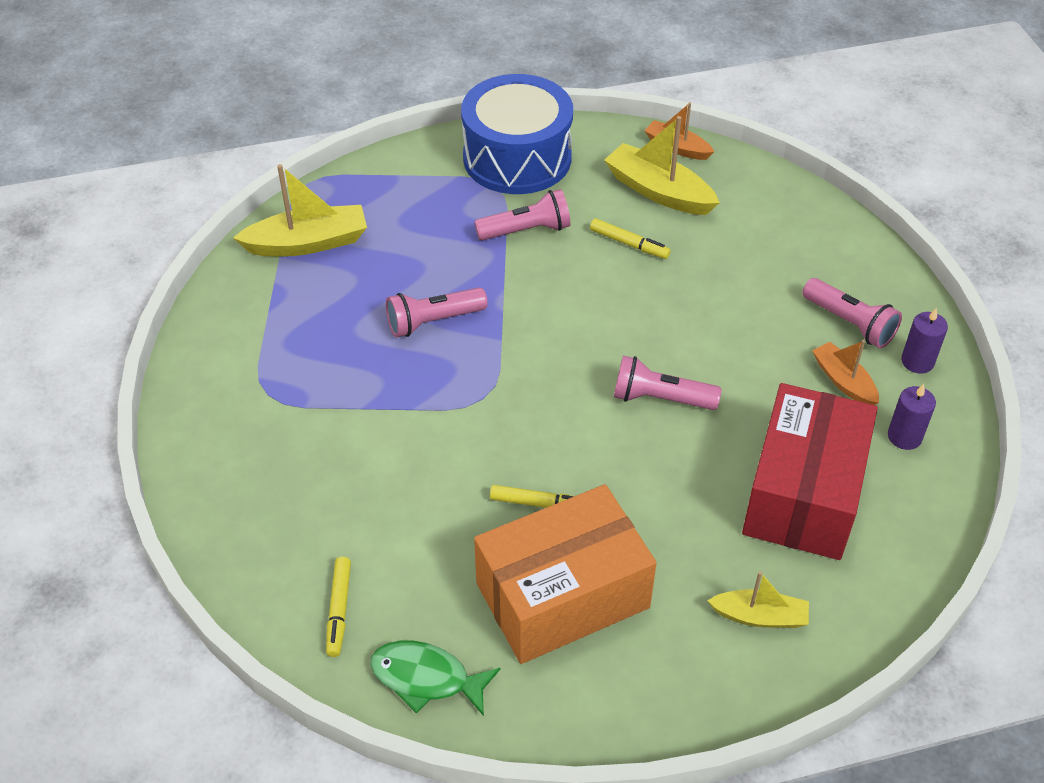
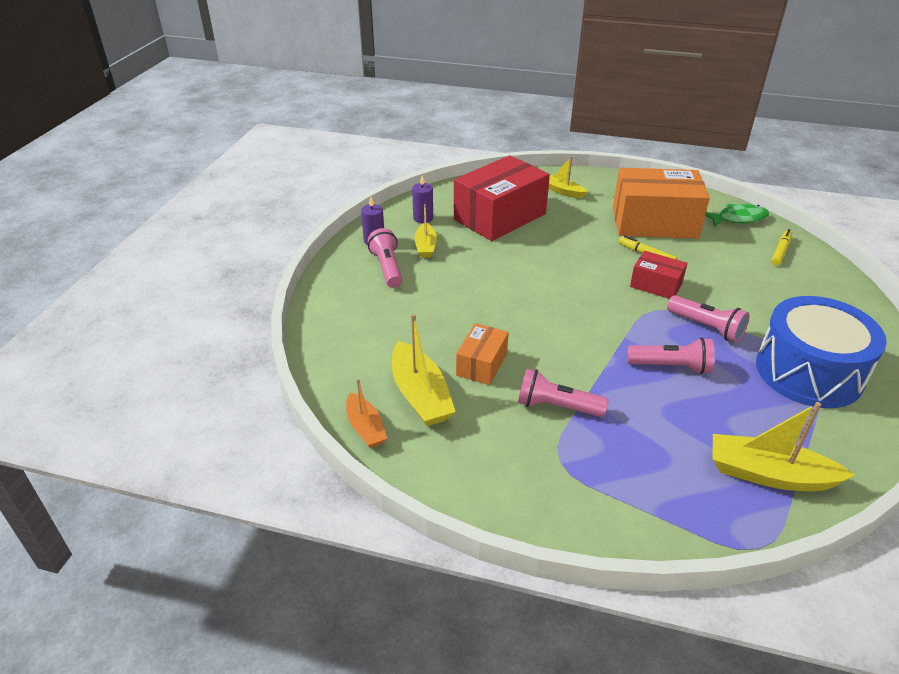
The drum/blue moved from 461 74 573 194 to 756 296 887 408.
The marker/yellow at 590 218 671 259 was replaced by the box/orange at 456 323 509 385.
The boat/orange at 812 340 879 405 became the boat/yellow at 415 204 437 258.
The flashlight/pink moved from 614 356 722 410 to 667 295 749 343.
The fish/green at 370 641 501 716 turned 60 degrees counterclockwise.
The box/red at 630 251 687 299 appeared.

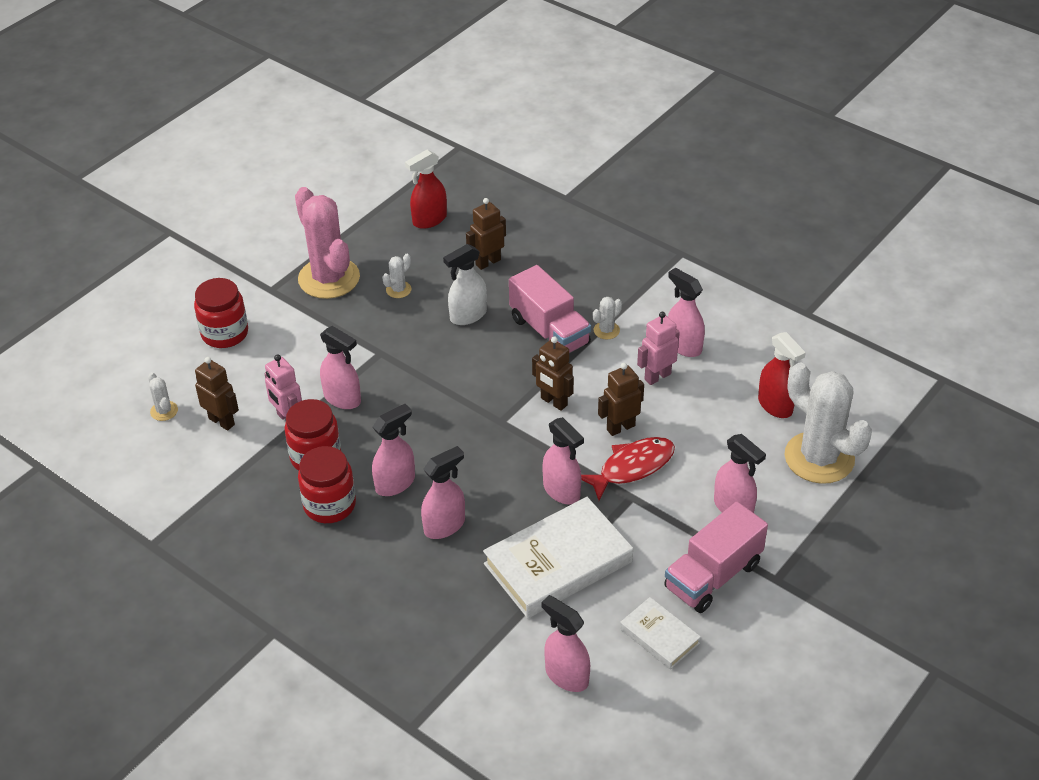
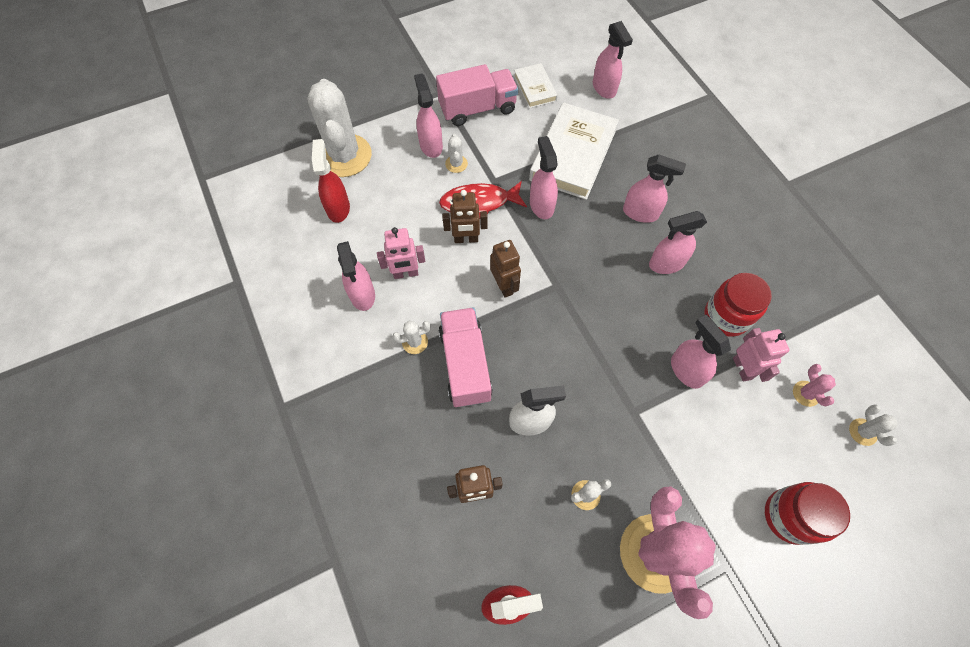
The robot/brown at 195 357 239 431 was replaced by the cactus/pink at 793 364 836 407.
The jar/red at 298 446 356 523 disappeared.
The spray bottle/pink at 421 446 465 539 turned 150 degrees counterclockwise.
The book/white at 483 497 633 618 turned 60 degrees counterclockwise.
The cactus/white at 445 134 468 173 appeared.

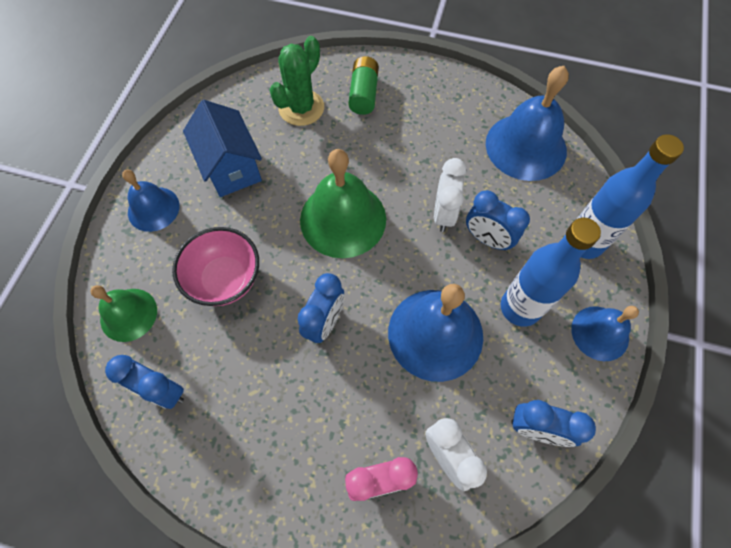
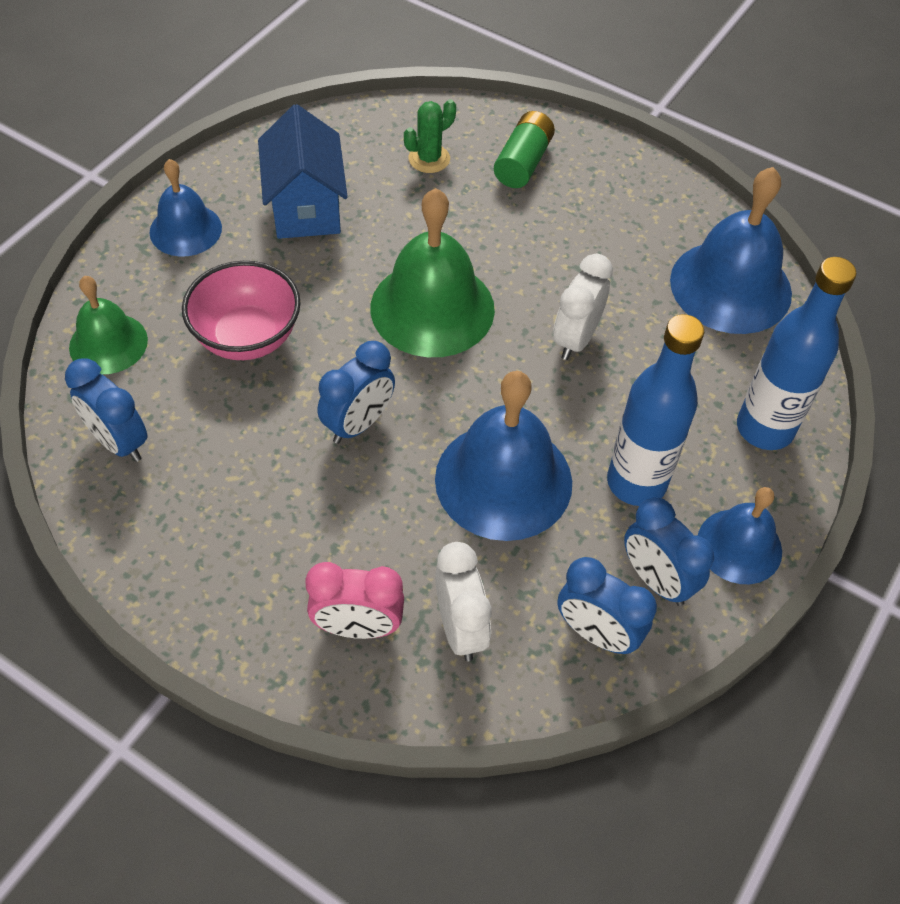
The cactus/green at 270 36 324 126 changed to 0.63 times the size.
The clock/blue moved from 466 190 530 251 to 624 498 714 606.

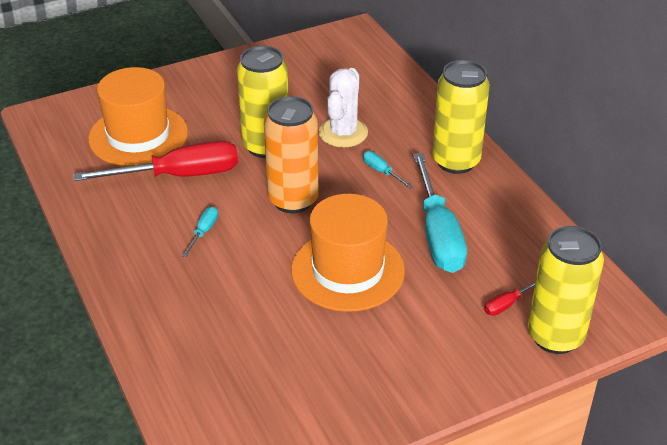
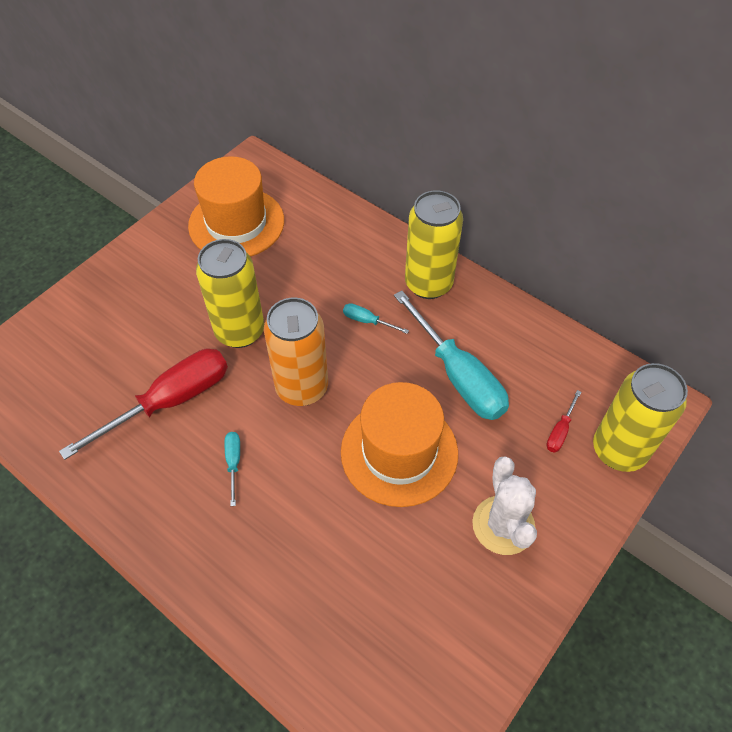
The hat/orange moved from 88 67 188 166 to 188 156 284 257.
The cactus/white moved from 319 68 368 148 to 472 456 537 555.

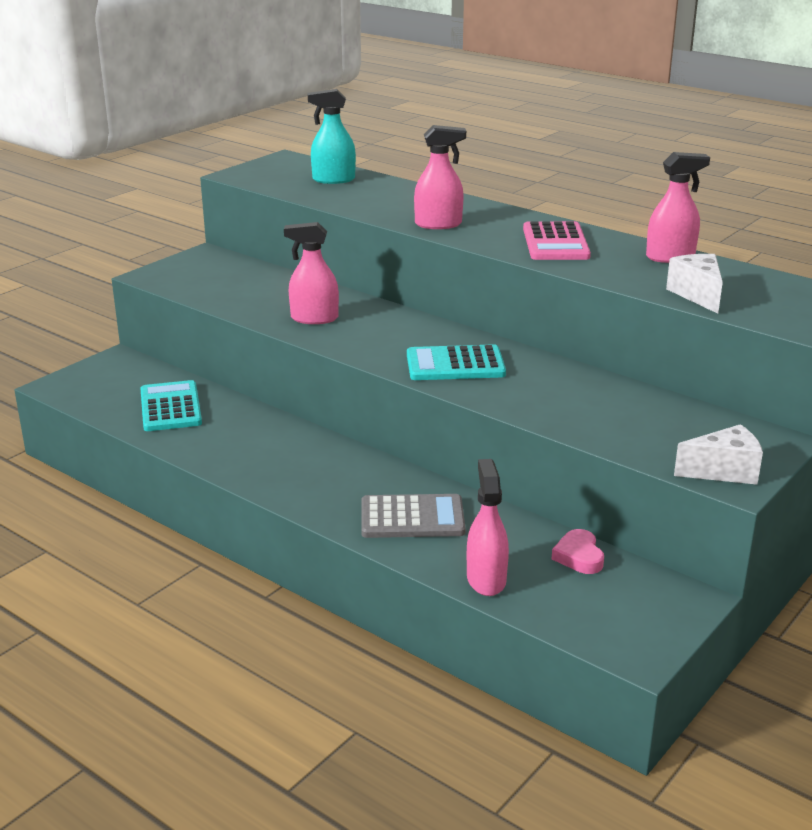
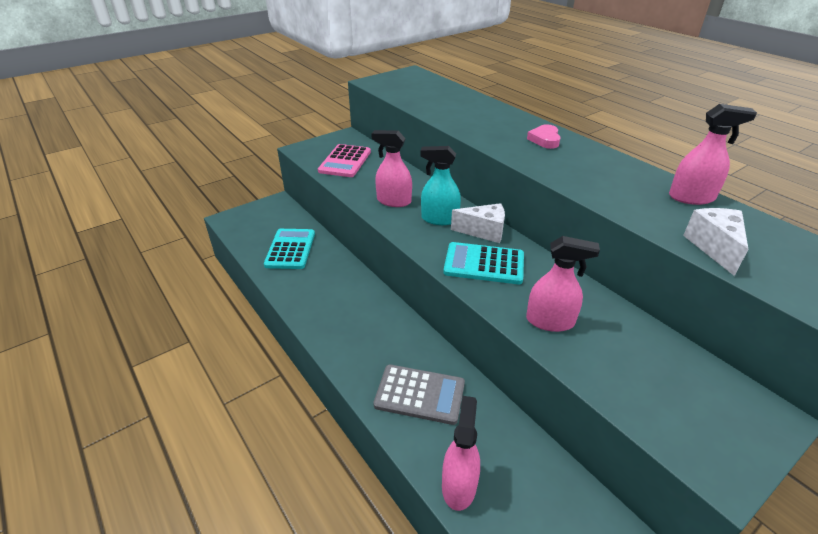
The spray bottle/turquoise moved from 308 89 356 184 to 420 146 461 225.
The spray bottle/pink moved from 414 125 466 229 to 526 236 600 332.
The calculator/pink moved from 523 221 591 260 to 318 144 371 177.
The cheese/white moved from 674 424 763 485 to 451 203 505 243.
The heart/pink moved from 552 529 604 574 to 527 124 561 149.

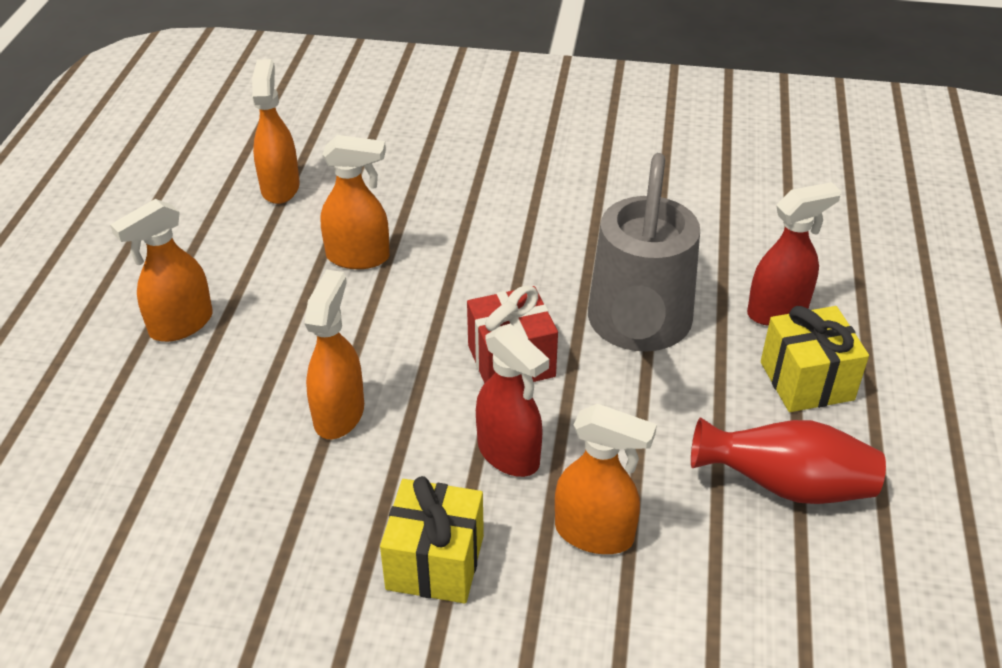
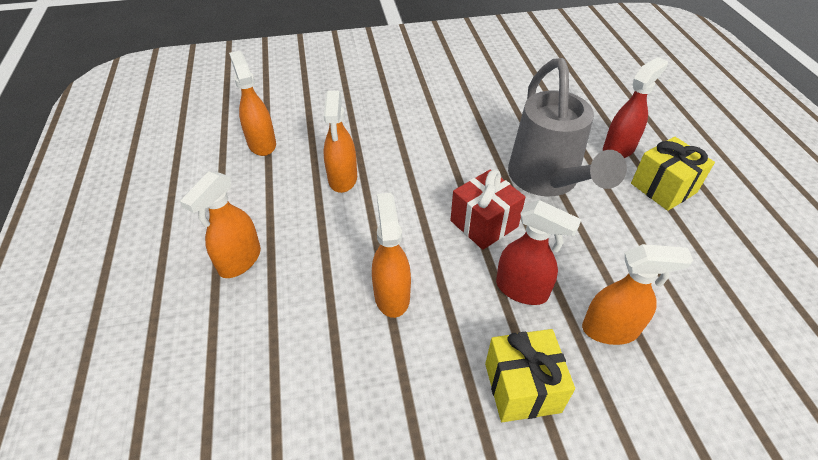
The spray bottle/orange at 321 135 390 269 turned 105 degrees clockwise.
The vase/red at 691 417 886 504 disappeared.

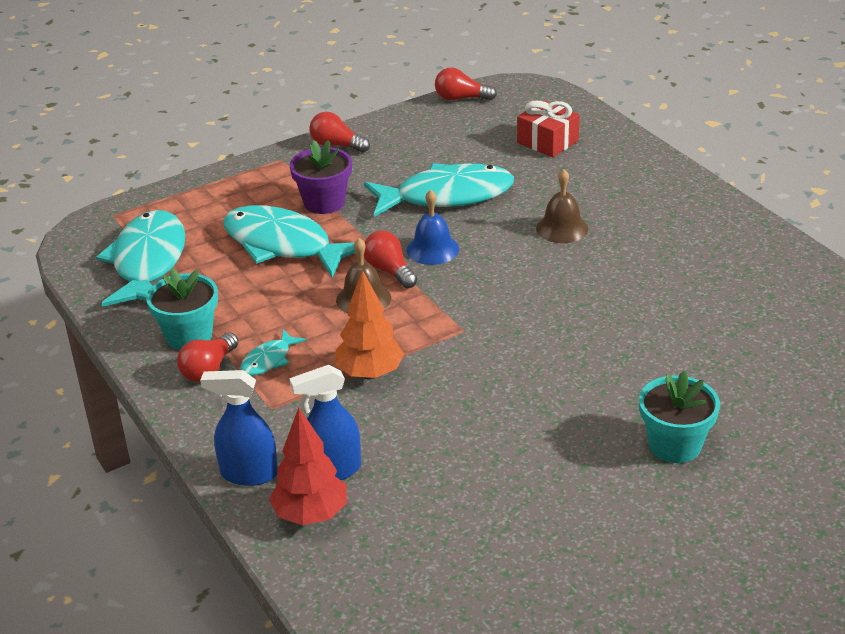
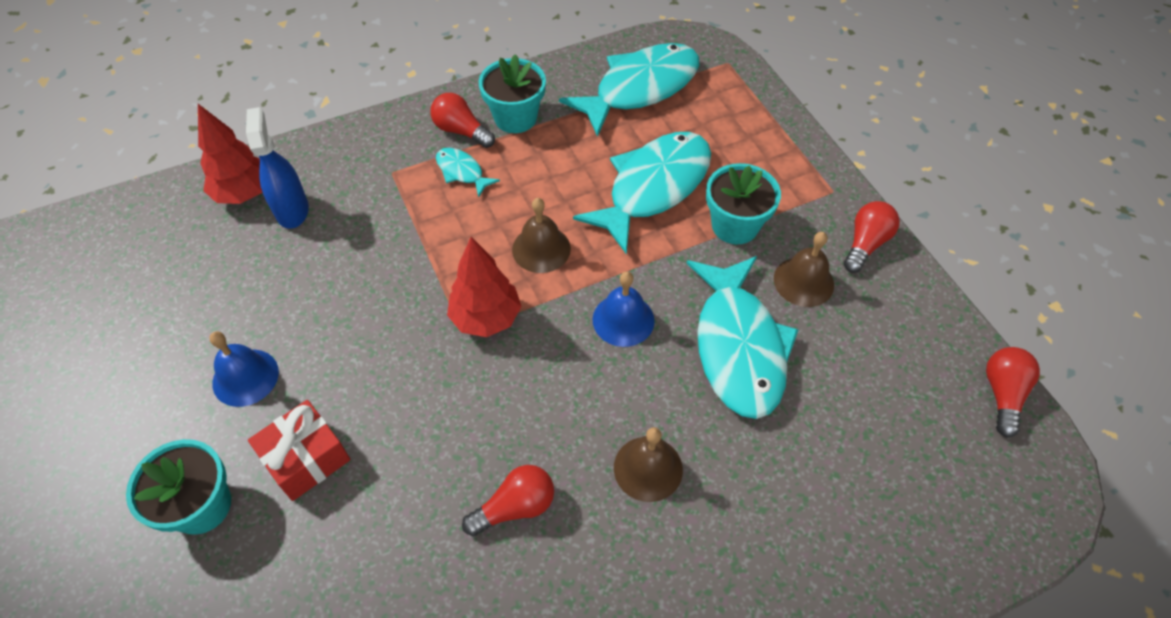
The gift/red moved from 517 100 580 157 to 248 400 350 501.
The flower pot/purple at 289 140 352 214 became the flower pot/turquoise at 706 163 781 244.
The fish/turquoise at 96 210 185 307 turned 45 degrees counterclockwise.
The light bulb/red moved from 364 231 417 289 to 462 465 554 536.
The tree/orange at 335 270 404 380 disappeared.
The spray bottle/blue at 200 370 278 486 disappeared.
The bell/brown at 774 232 834 307 appeared.
The tree/red at 447 237 522 337 appeared.
The bell/blue at 209 331 279 407 appeared.

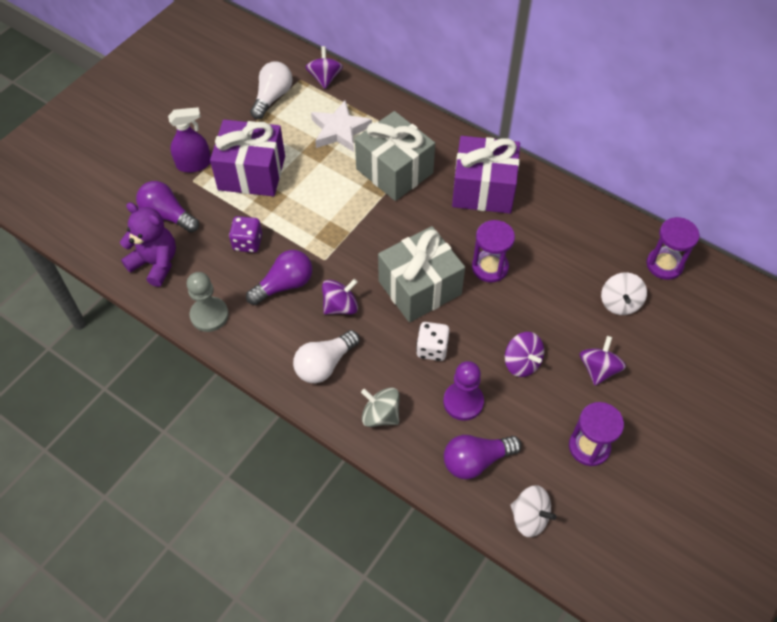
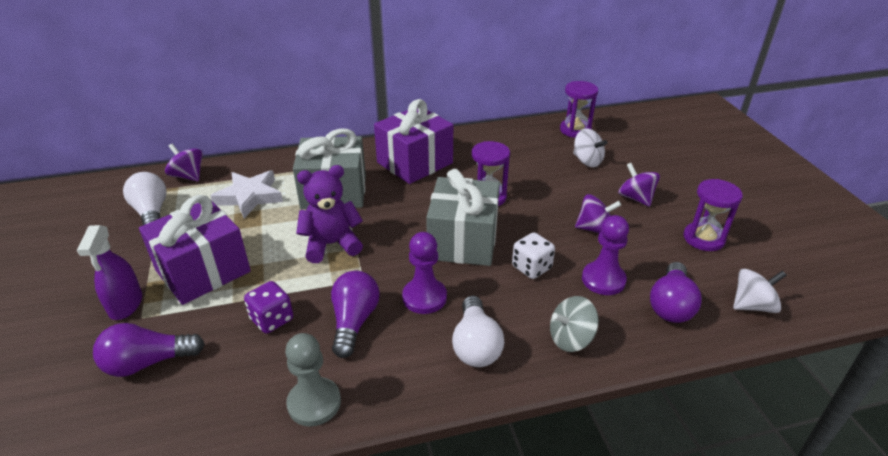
The spray bottle/purple at 168 107 211 173 turned 150 degrees clockwise.
The teddy bear/purple moved from 120 202 176 287 to 296 165 363 263.
The spinning top/purple at 322 279 358 315 was replaced by the pawn/purple at 402 232 447 314.

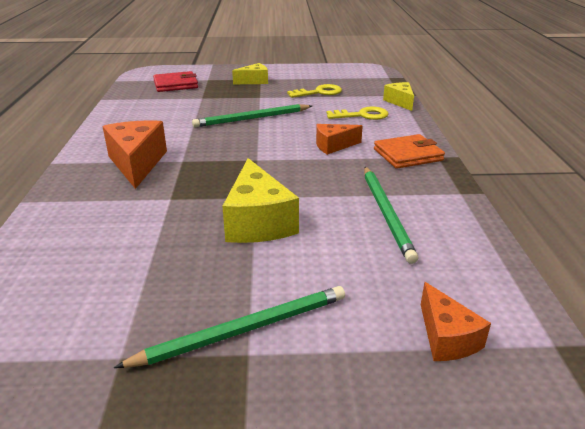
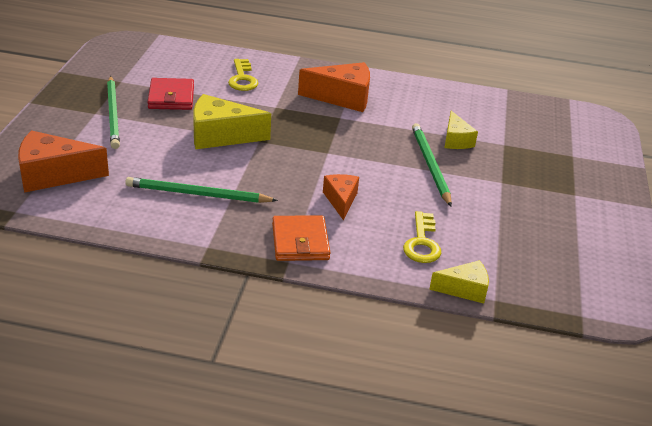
The cheese/yellow moved from 232 63 268 84 to 444 111 478 149.
The wallet/red moved from 153 71 198 92 to 147 78 194 110.
The key/yellow moved from 287 84 342 98 to 228 59 258 91.
The cheese/orange at 421 282 491 361 changed to 1.67 times the size.

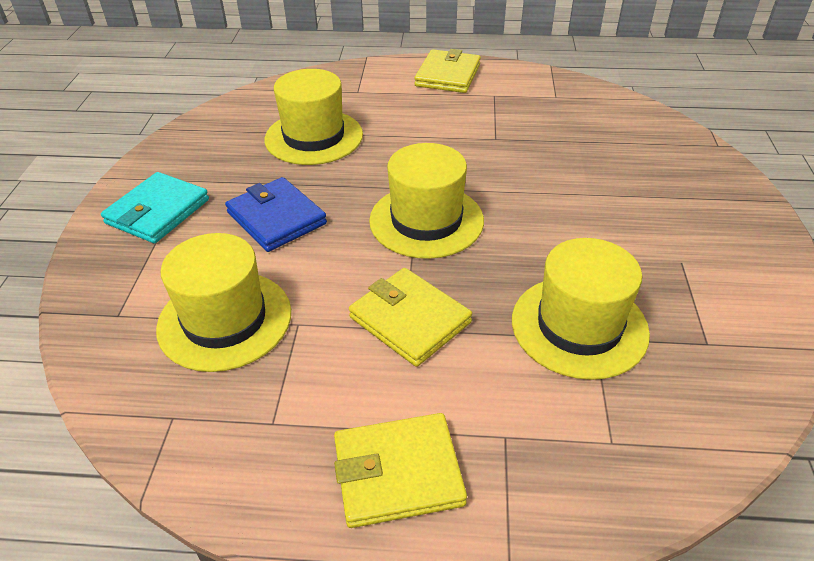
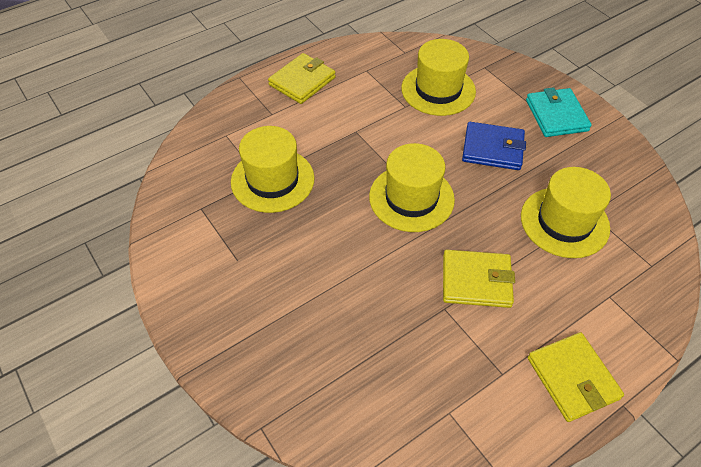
The wallet/yellow moved from 349 268 472 367 to 443 250 515 308.

